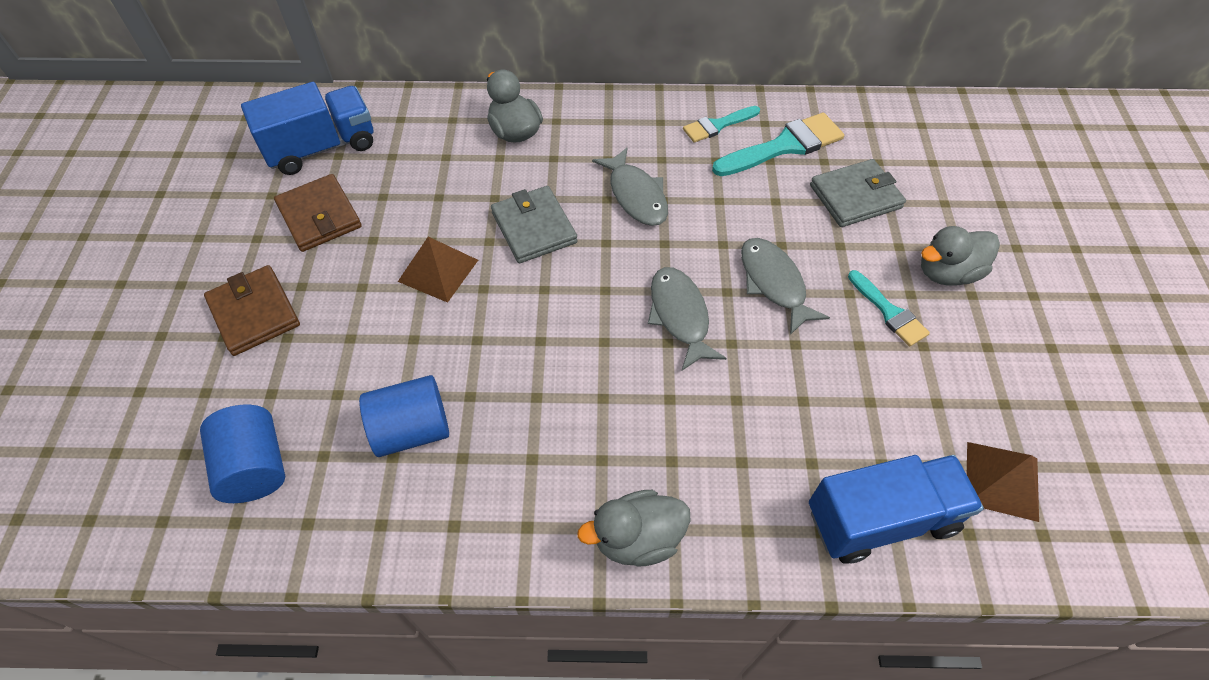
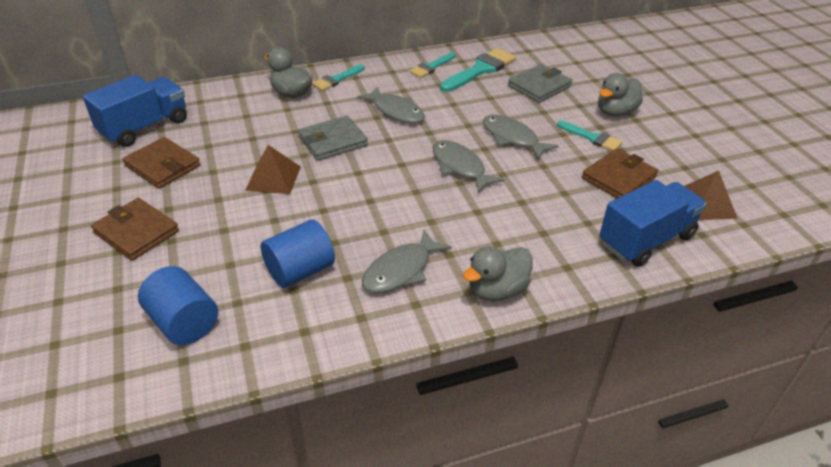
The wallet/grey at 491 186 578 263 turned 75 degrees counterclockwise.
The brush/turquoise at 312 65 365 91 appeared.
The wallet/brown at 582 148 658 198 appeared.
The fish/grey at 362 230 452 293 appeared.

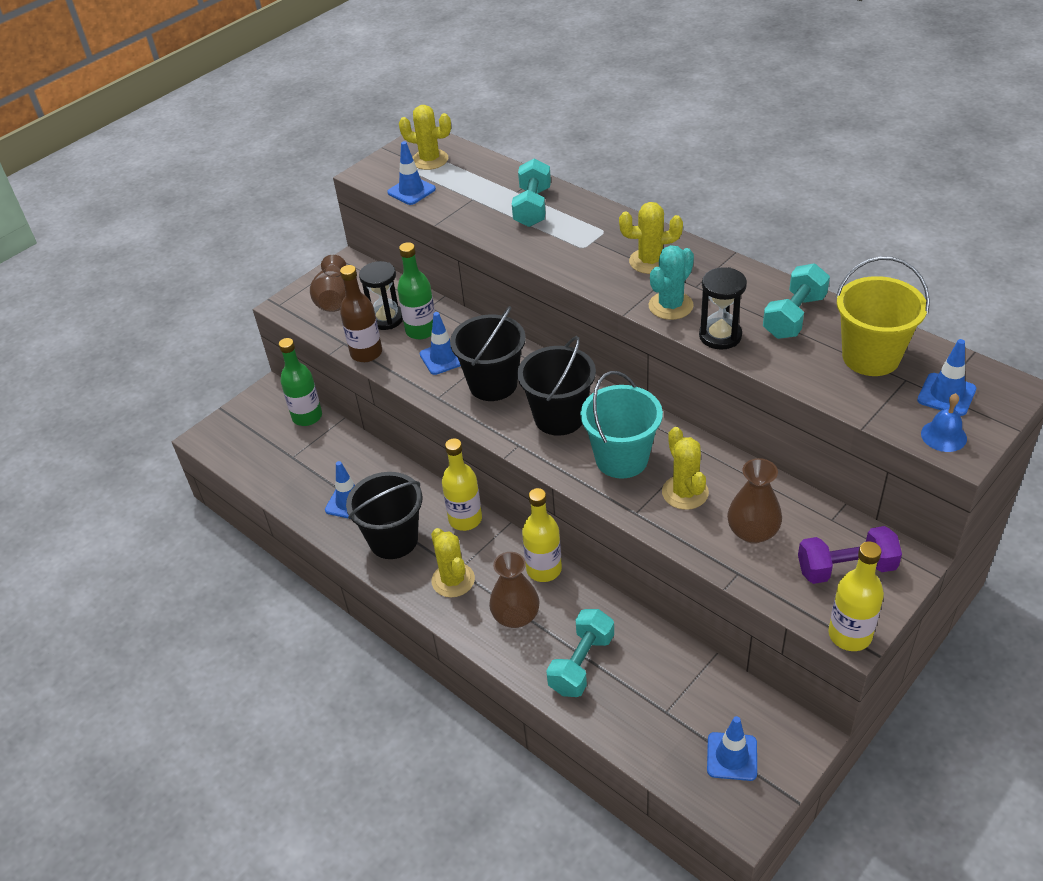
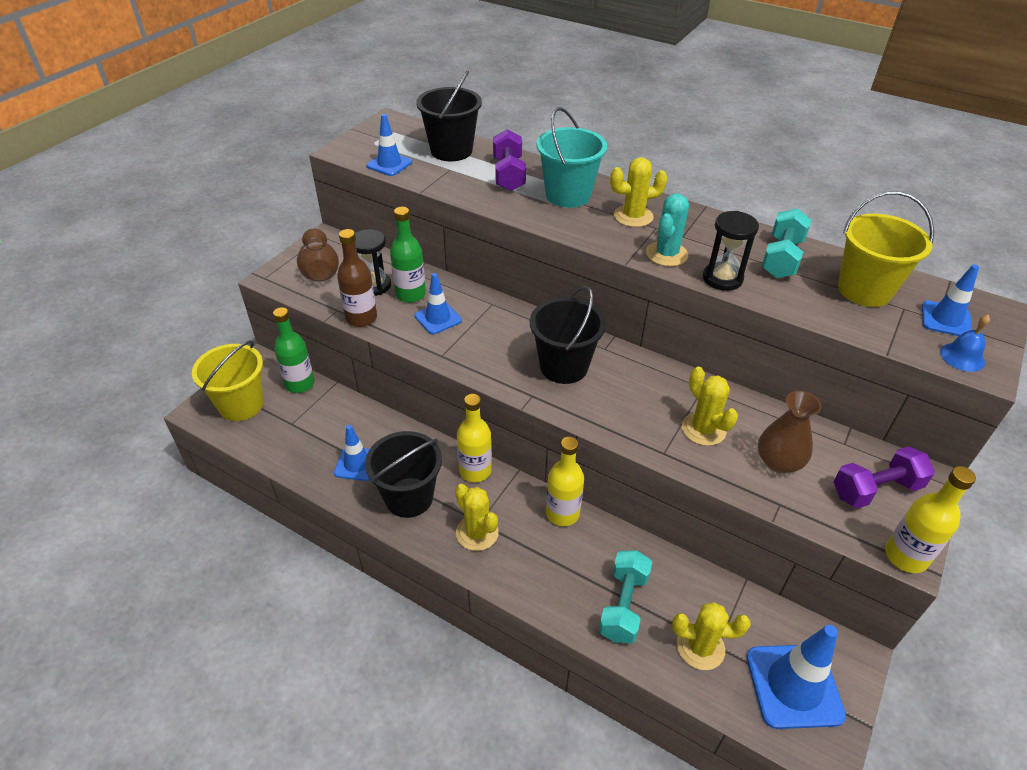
The cactus/yellow moved from 399 105 451 170 to 672 602 751 670.
The dumbbell/turquoise at 512 159 551 227 became the dumbbell/purple at 493 129 526 191.
The bucket/black moved from 450 306 526 401 to 416 70 482 161.
The bucket/turquoise moved from 580 371 663 479 to 536 107 607 208.
The vase/brown at 489 552 540 628 disappeared.
The traffic cone/blue at 707 716 757 781 changed to 1.68 times the size.
The bucket/yellow at 192 340 263 421 appeared.

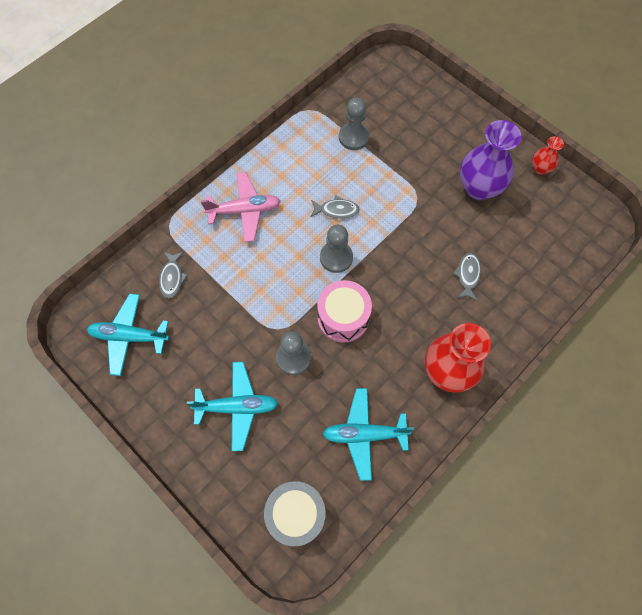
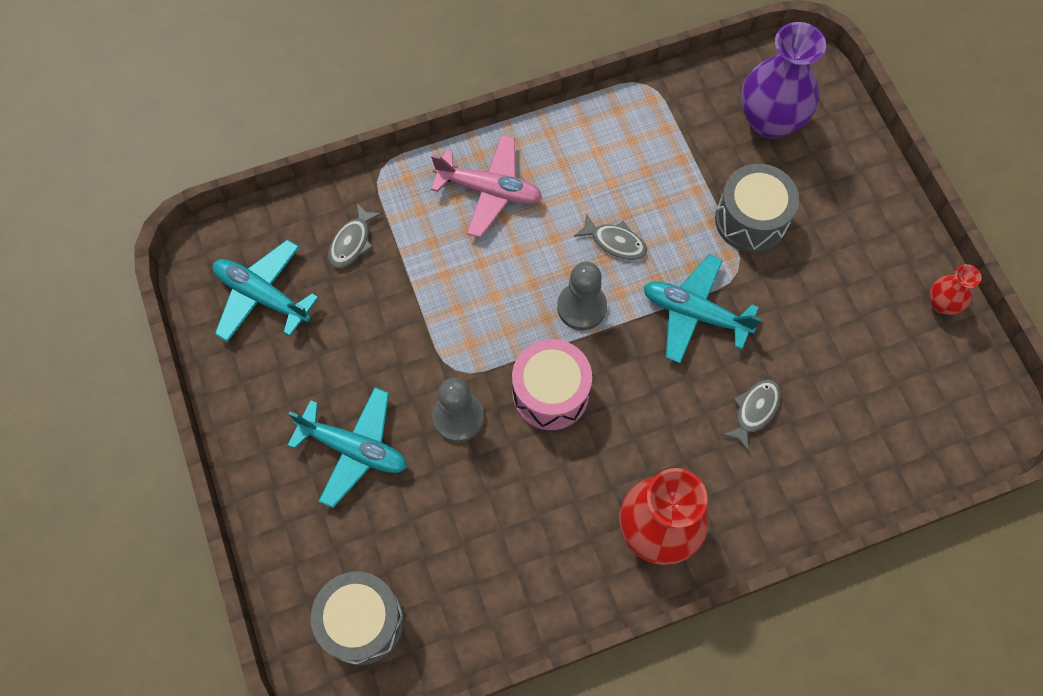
The pawn/grey at 339 98 369 150 disappeared.
The vase/purple moved from 460 120 521 200 to 741 22 826 138.
The plane/turquoise moved from 323 388 414 481 to 644 254 761 363.
The drum/grey at 715 164 799 253 appeared.

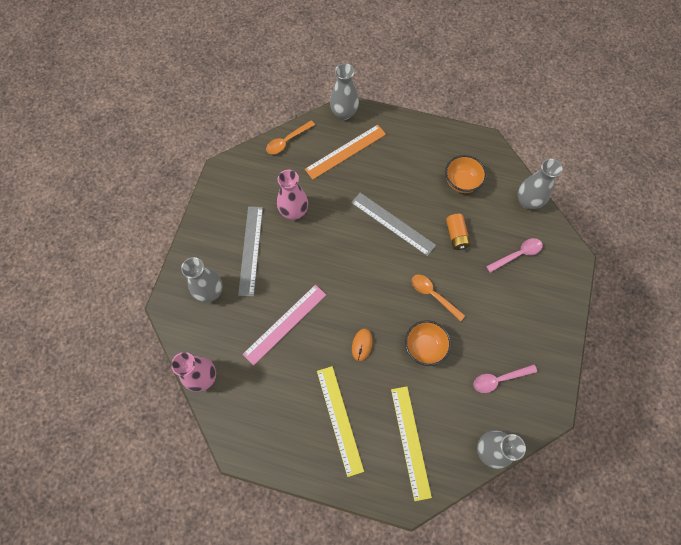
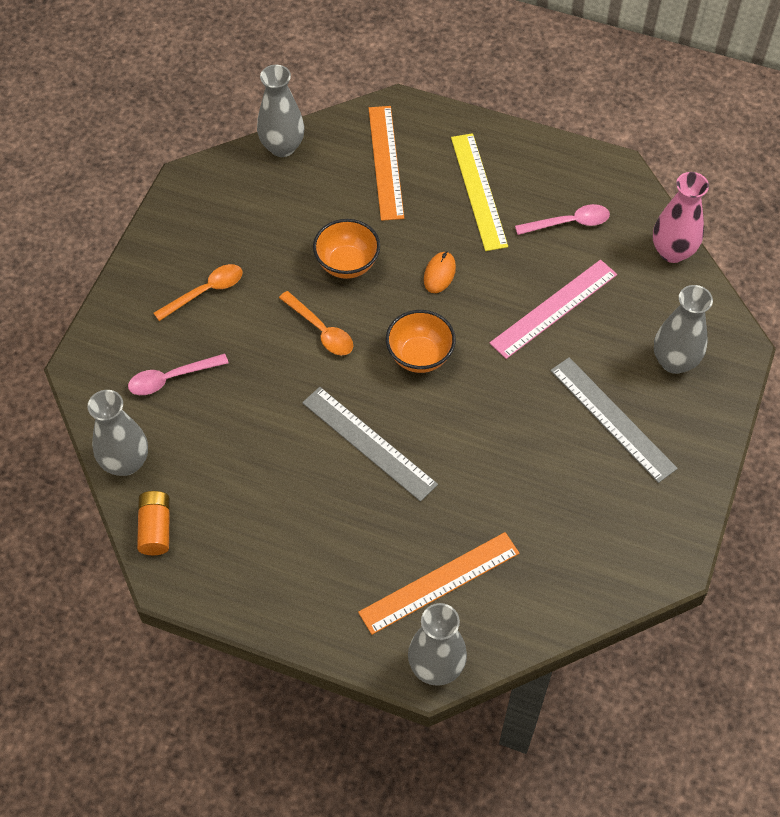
The spoon/orange moved from 266 120 315 154 to 154 264 243 321.
The bowl/orange moved from 445 155 487 193 to 386 310 456 373.
The vase/pink at 277 170 308 220 disappeared.
The ruler/grey at 238 206 263 297 turned 45 degrees counterclockwise.
The battery/orange moved from 446 214 471 250 to 137 491 170 555.
The spoon/pink moved from 473 365 537 393 to 515 204 610 235.
The ruler/yellow at 391 386 432 501 became the ruler/orange at 369 106 404 221.

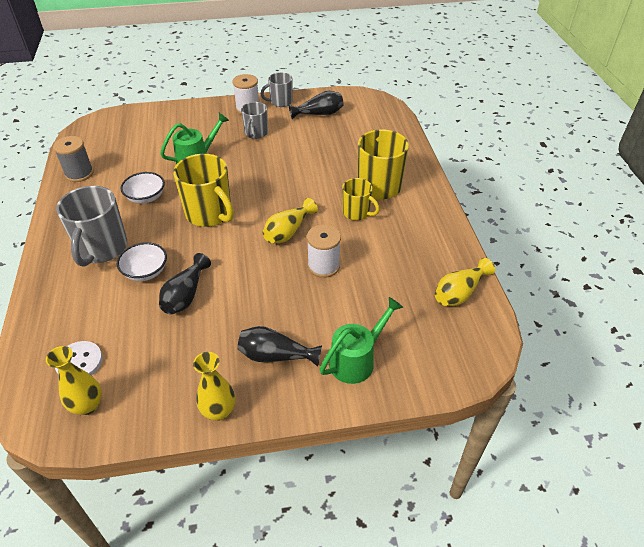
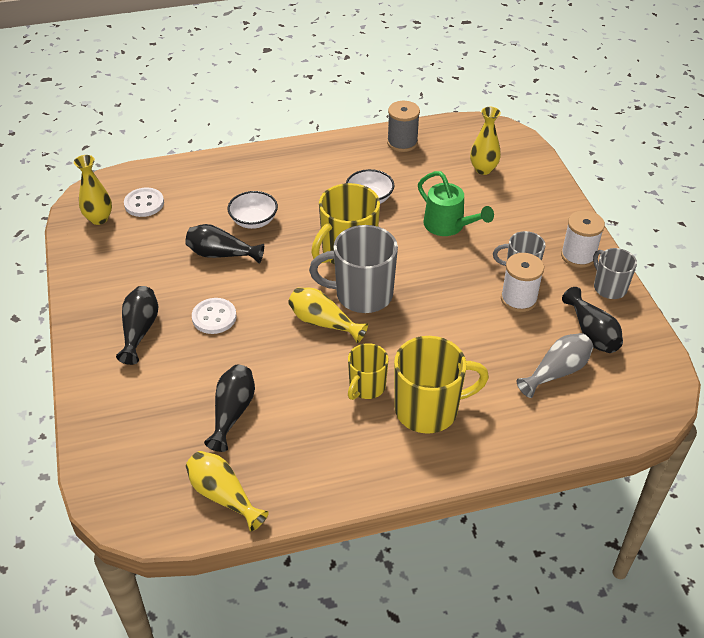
The mug/grey moved from 56 186 127 267 to 309 225 398 313.
The spool/white moved from 307 224 341 278 to 501 253 544 312.
The watering can/green at 320 297 403 384 disappeared.
The vase/yellow moved from 193 352 235 421 to 470 107 501 175.
The button/white at 192 298 237 334 appeared.
The vase/grey at 517 333 593 398 appeared.
The vase/black at 204 365 255 452 appeared.

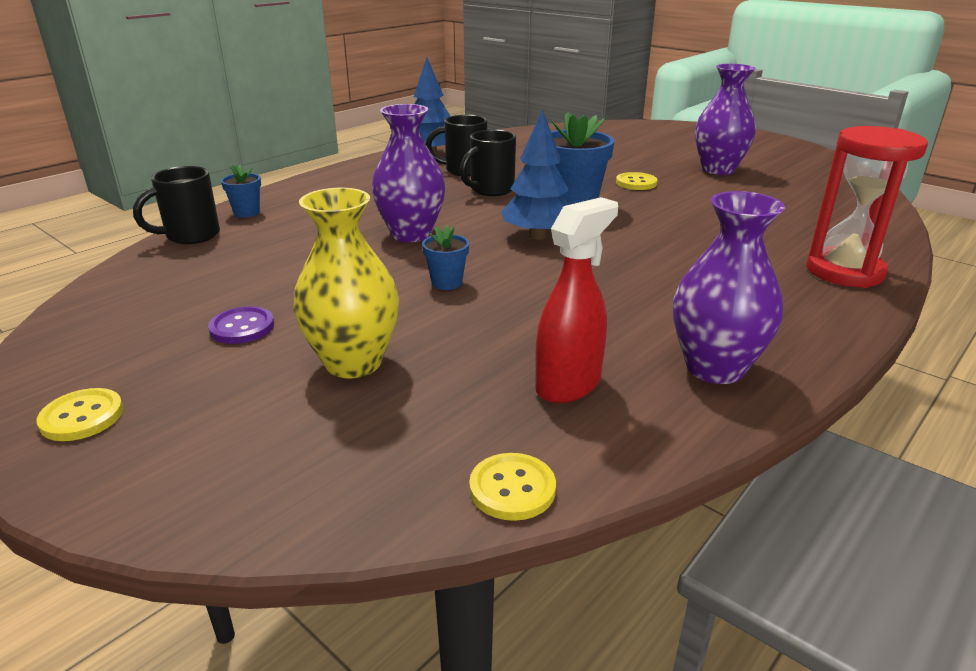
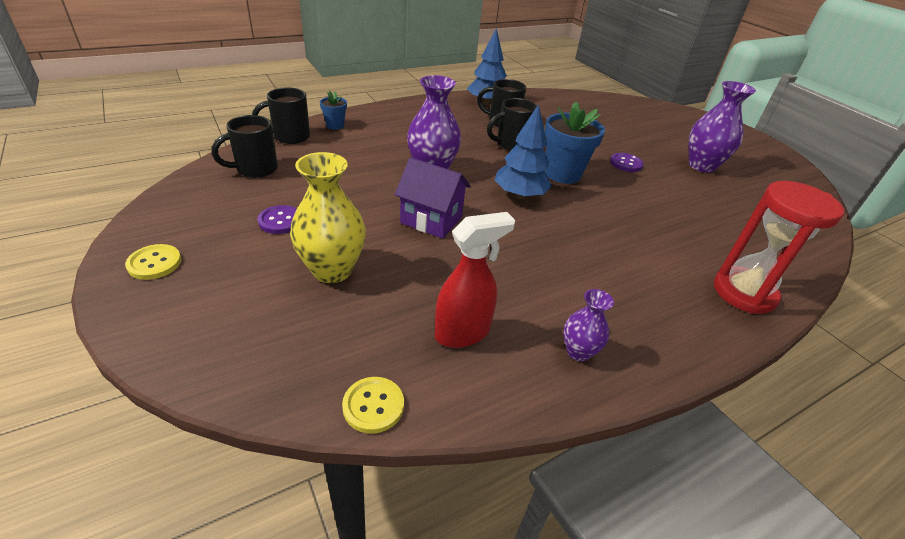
The button/yellow at 616 172 657 190 became the button/purple at 610 153 644 172.
The vase/purple at 673 191 785 384 changed to 0.55 times the size.
The flower pot/blue at 422 225 469 290 was replaced by the house/purple at 395 157 471 239.
The mug/black at 211 115 278 178 appeared.

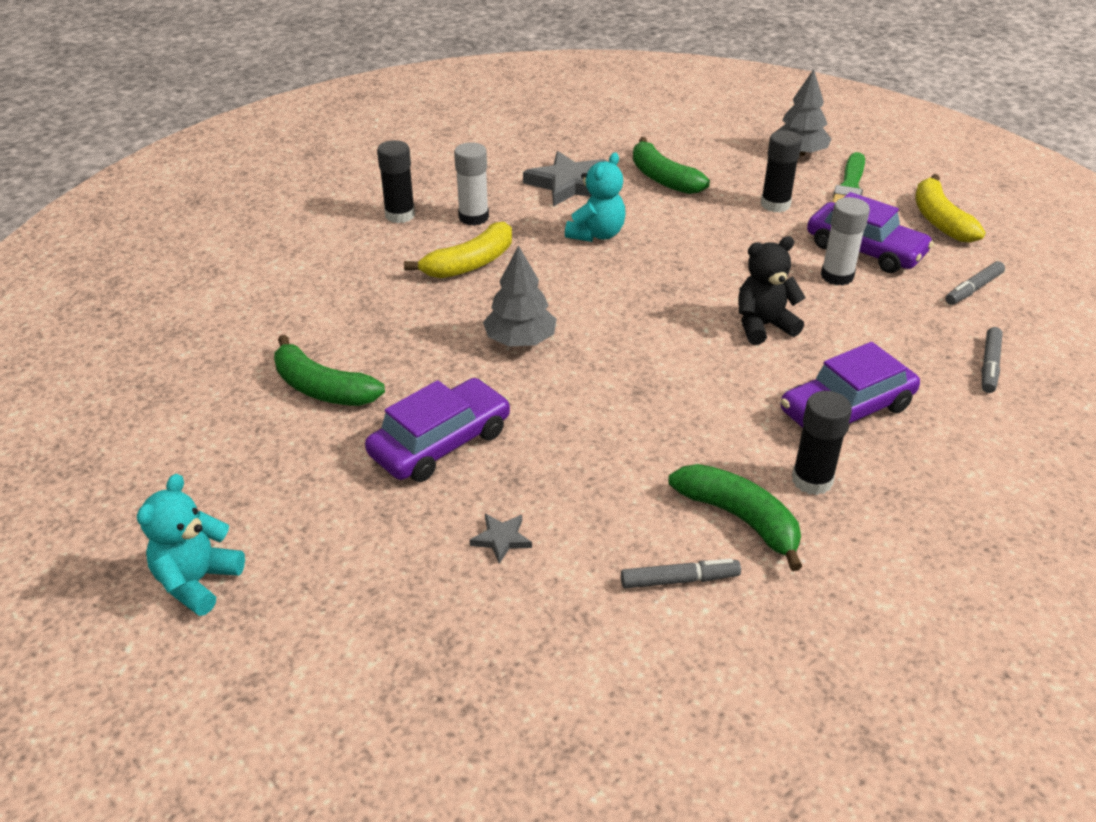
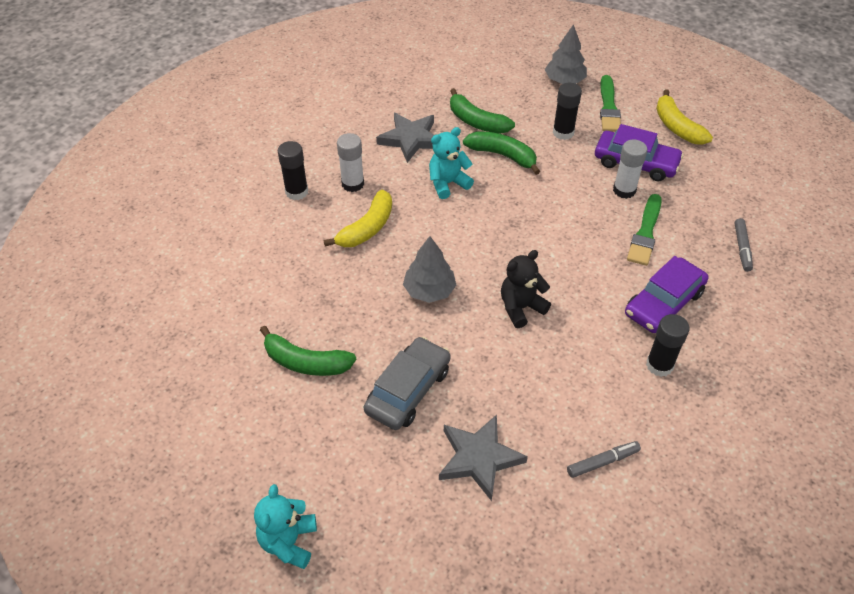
The teddy bear/turquoise at 565 152 625 242 turned 135 degrees counterclockwise.
The teddy bear/black moved from 738 236 806 345 to 501 250 551 328.
The marker/grey at 945 261 1005 305 disappeared.
The car/purple at 365 378 510 482 became the car/grey at 364 337 451 430.
The banana/green moved from 669 464 802 571 to 463 131 540 175.
The star/grey at 470 514 532 564 changed to 2.14 times the size.
The brush/green at 627 194 662 266 appeared.

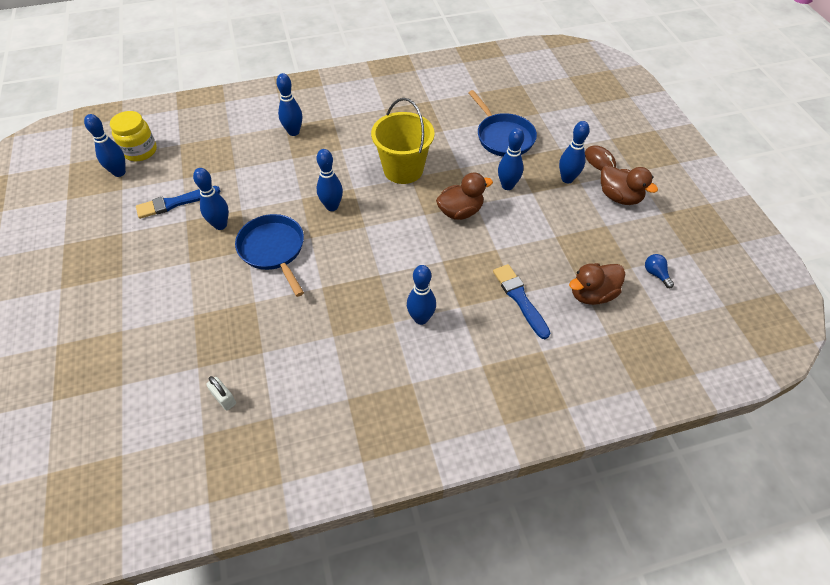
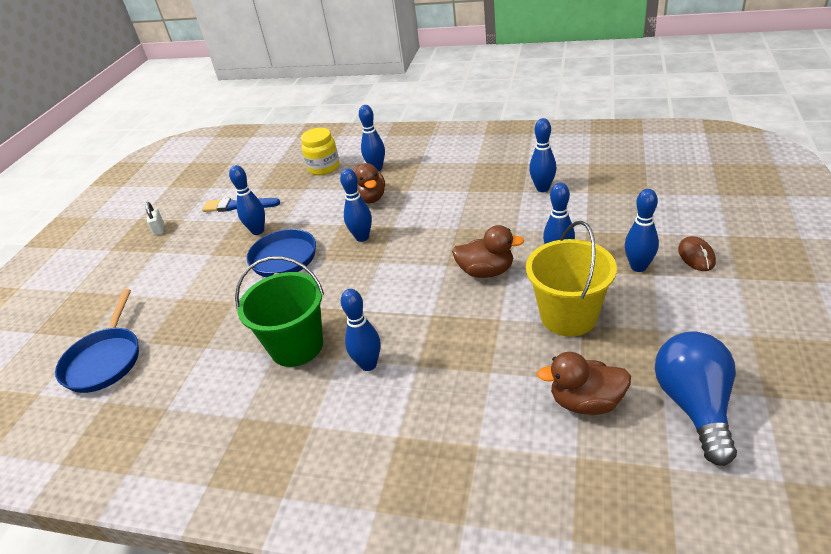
The pan/blue moved from 468 90 537 157 to 55 289 139 393.
The bucket/yellow moved from 371 98 435 184 to 526 221 617 337.
The jar/yellow moved from 110 111 157 161 to 301 128 340 175.
The bowling pin/blue moved from 84 114 126 177 to 529 118 556 192.
The duck/brown moved from 601 165 658 205 to 353 163 385 204.
The light bulb/blue at 645 254 674 288 changed to 2.41 times the size.
The brush/blue at 493 264 550 339 disappeared.
The padlock/white moved from 206 376 236 411 to 145 202 164 236.
The bucket/green at 235 256 324 367 appeared.

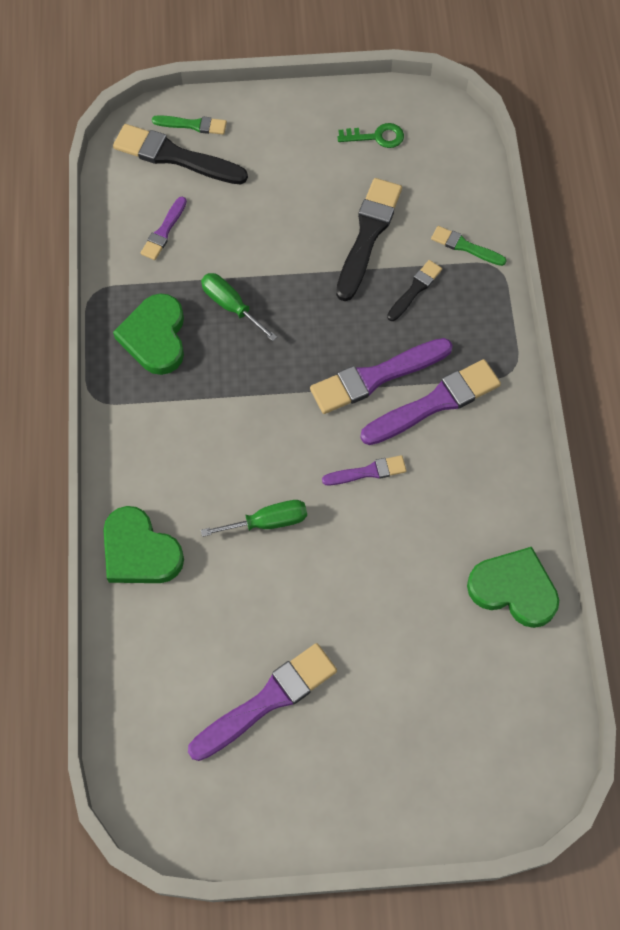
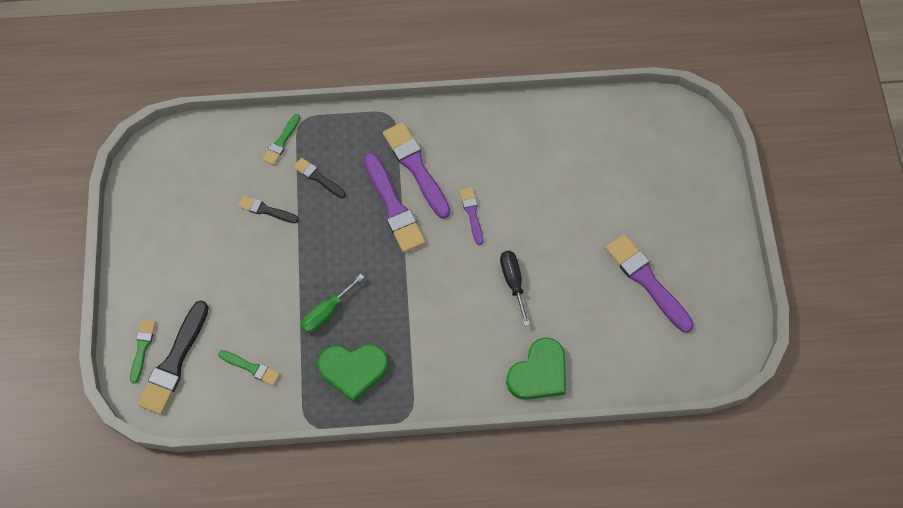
The key/green at 338 123 404 148 disappeared.
The brush/black at 336 178 402 301 changed to 0.54 times the size.
The brush/purple at 141 197 187 260 became the brush/green at 218 350 280 386.
The screwdriver/green at 201 500 307 537 became the screwdriver/black at 500 251 530 326.
The heart/green at 467 547 559 628 disappeared.

